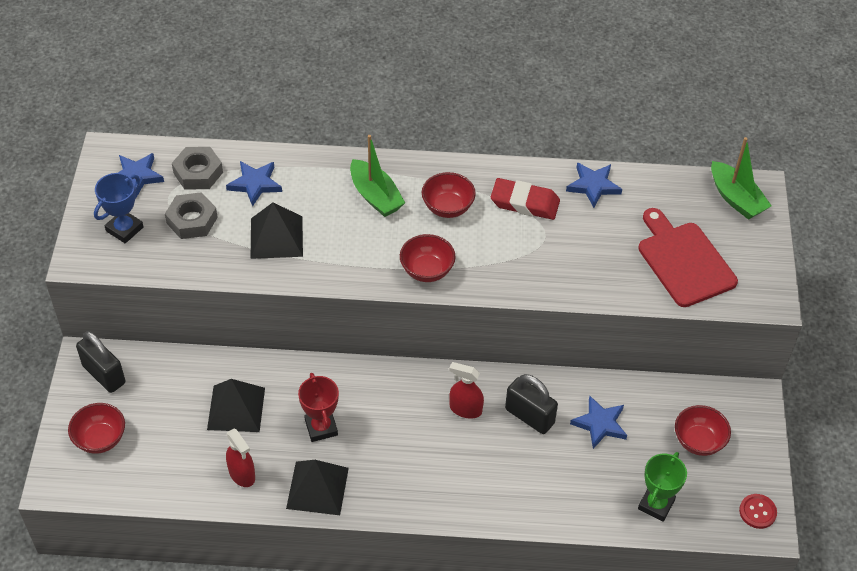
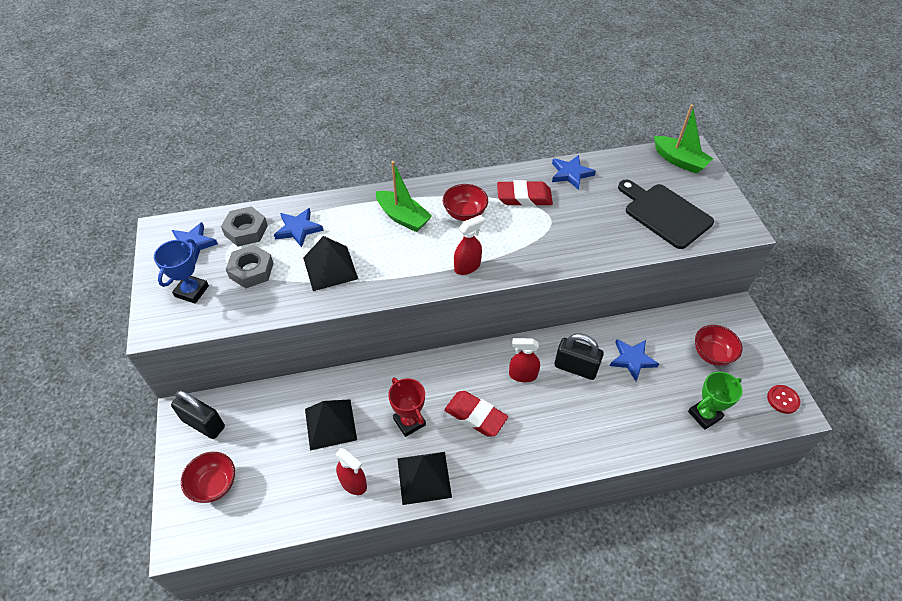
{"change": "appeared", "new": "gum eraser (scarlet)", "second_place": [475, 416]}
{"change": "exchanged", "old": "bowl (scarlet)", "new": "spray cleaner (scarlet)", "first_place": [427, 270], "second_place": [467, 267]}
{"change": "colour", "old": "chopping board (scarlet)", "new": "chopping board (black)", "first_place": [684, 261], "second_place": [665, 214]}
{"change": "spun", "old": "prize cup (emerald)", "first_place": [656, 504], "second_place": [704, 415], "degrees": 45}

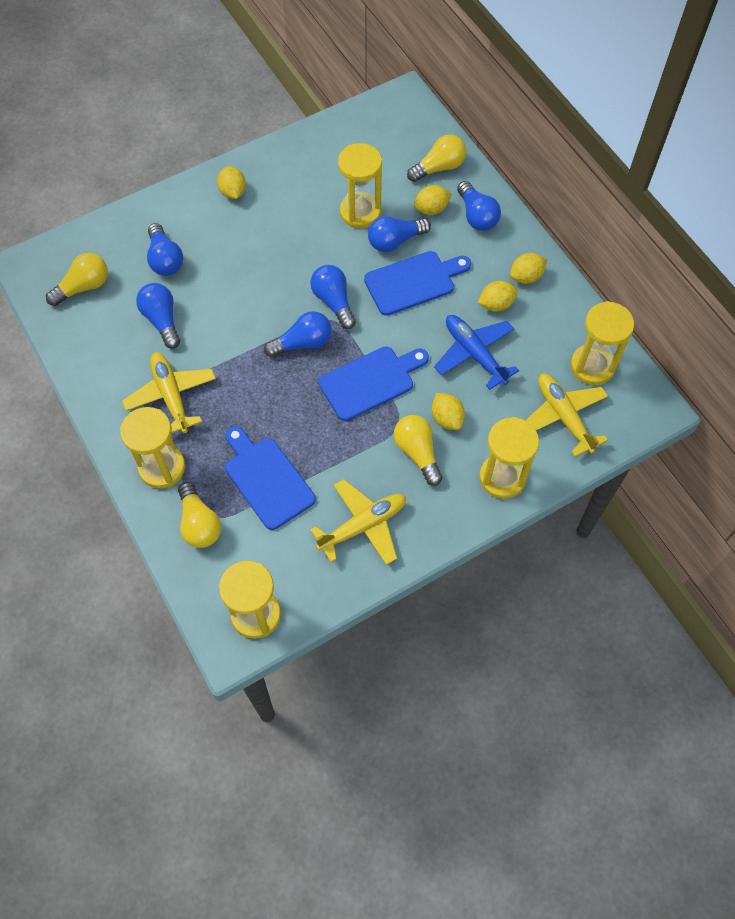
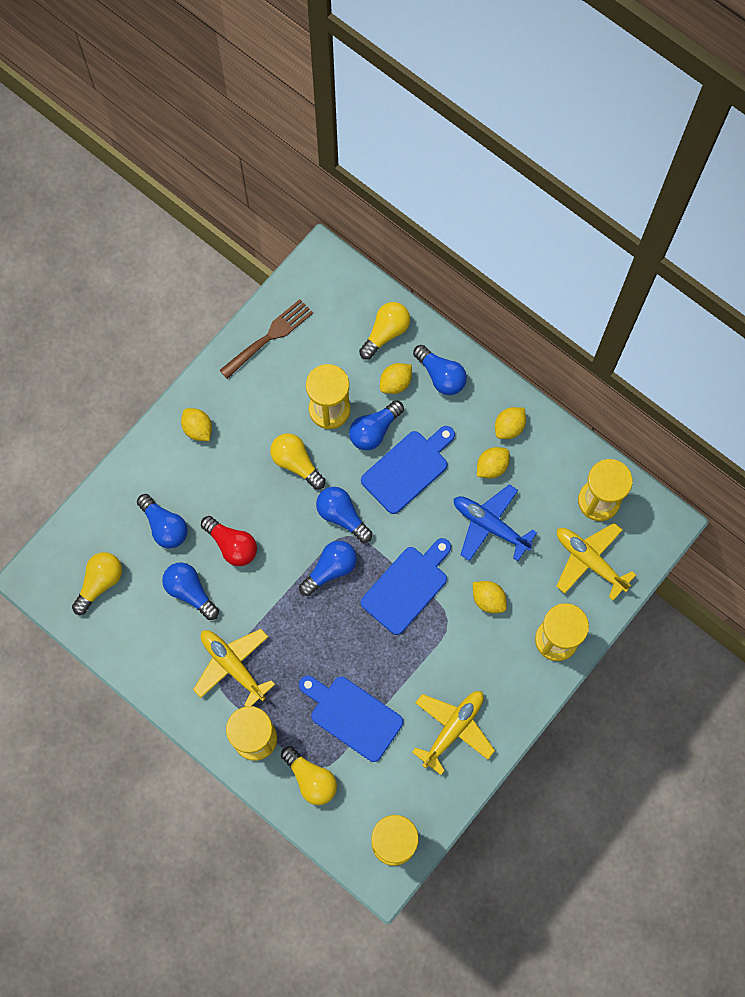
{"change": "appeared", "new": "bulb (scarlet)", "second_place": [232, 545]}
{"change": "appeared", "new": "fork (dark brown)", "second_place": [269, 338]}
{"change": "relocated", "old": "bulb (bright yellow)", "first_place": [417, 452], "second_place": [296, 463]}

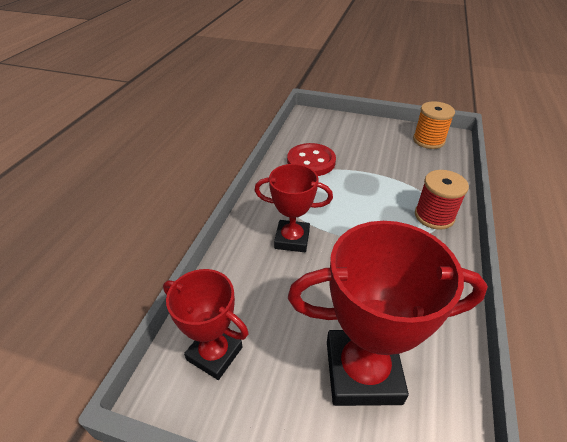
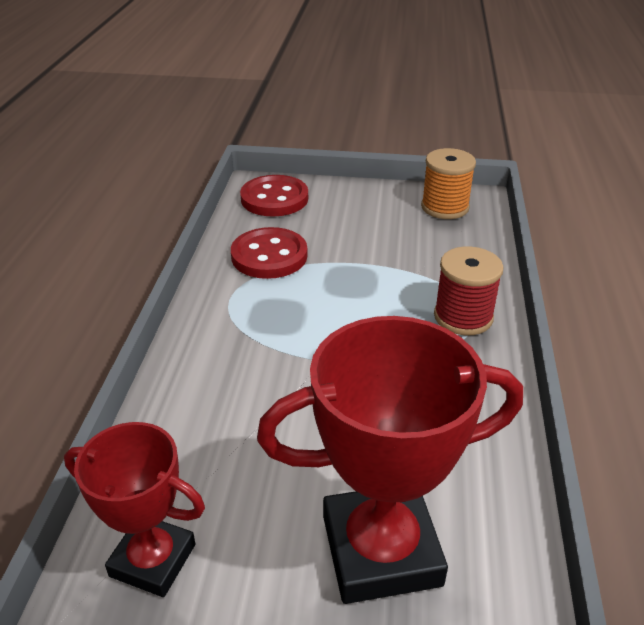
{"change": "appeared", "new": "sewing button (scarlet)", "second_place": [274, 198]}
{"change": "missing", "old": "prize cup (scarlet)", "first_place": [292, 239]}

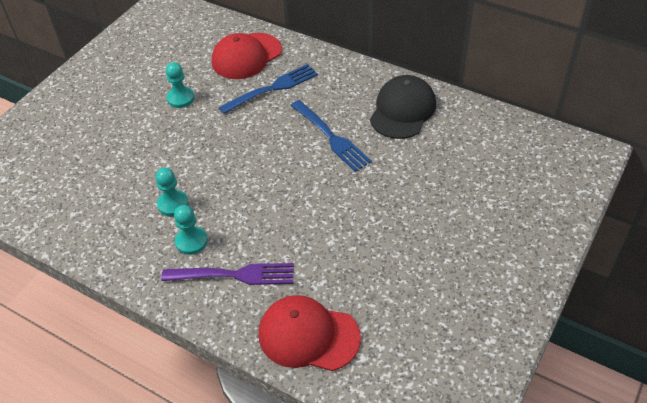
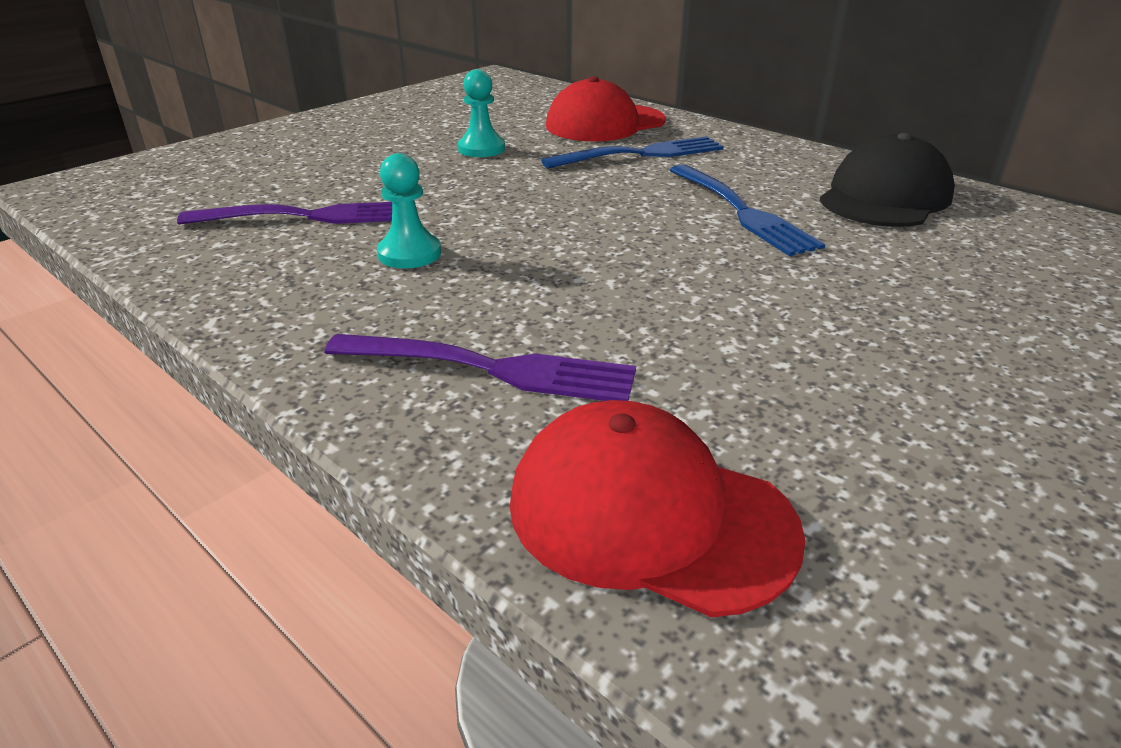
{"change": "appeared", "new": "fork (violet)", "second_place": [307, 216]}
{"change": "missing", "old": "game pawn (turquoise)", "first_place": [191, 241]}

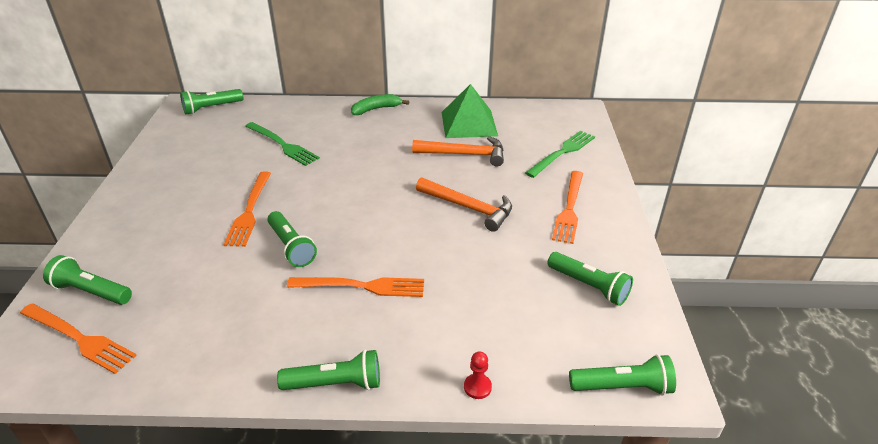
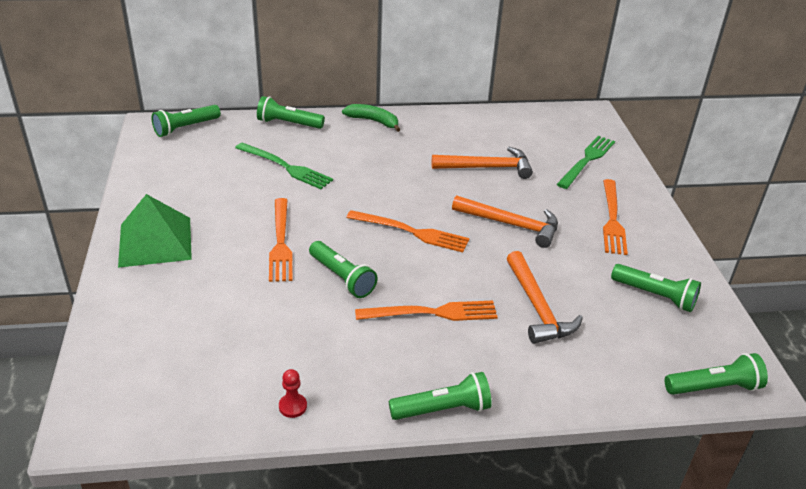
{"change": "relocated", "old": "solid pyramid (emerald)", "first_place": [468, 123], "second_place": [155, 241]}
{"change": "relocated", "old": "flashlight (emerald)", "first_place": [91, 292], "second_place": [288, 124]}
{"change": "relocated", "old": "game pawn (scarlet)", "first_place": [477, 387], "second_place": [292, 406]}
{"change": "spun", "old": "banana fruit (emerald)", "first_place": [376, 109], "second_place": [373, 121], "degrees": 60}
{"change": "relocated", "old": "fork (bright orange)", "first_place": [79, 339], "second_place": [412, 232]}
{"change": "appeared", "new": "carpenter's hammer (bright orange)", "second_place": [537, 307]}

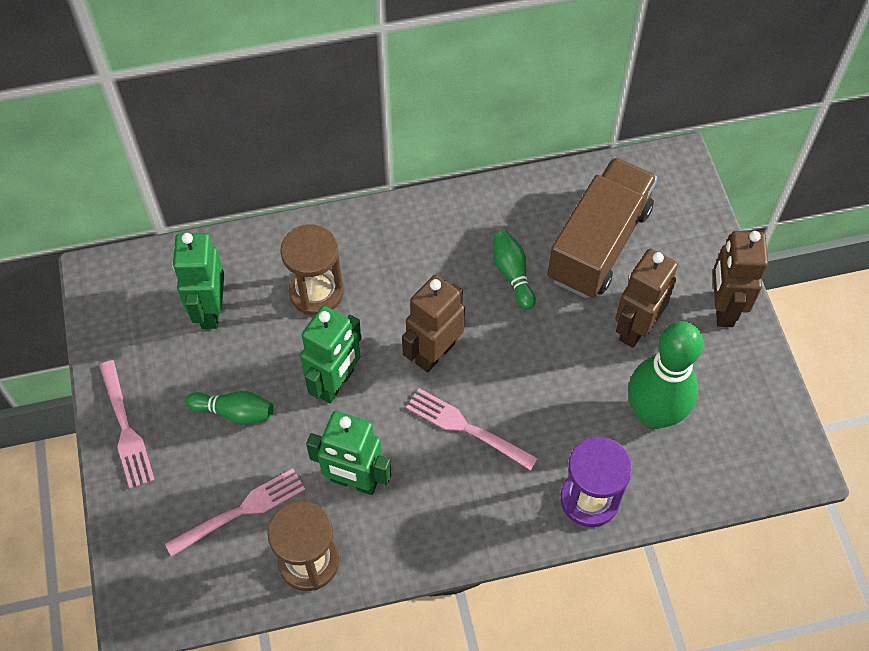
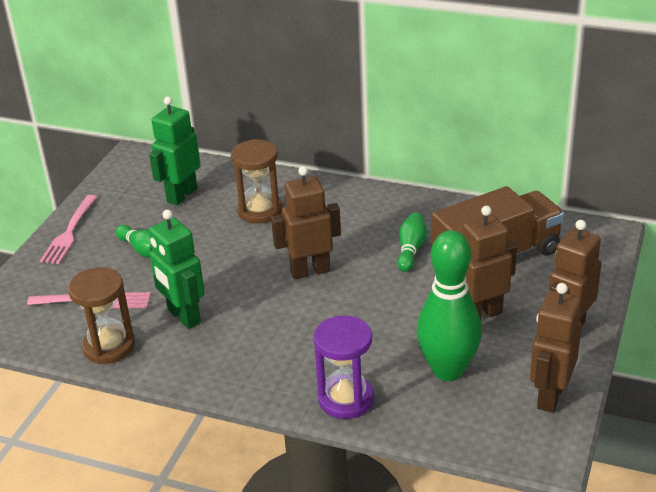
{"change": "appeared", "new": "robot figure (dark brown)", "second_place": [550, 396]}
{"change": "missing", "old": "robot figure (emerald)", "first_place": [336, 383]}
{"change": "missing", "old": "fork (pink)", "first_place": [466, 428]}

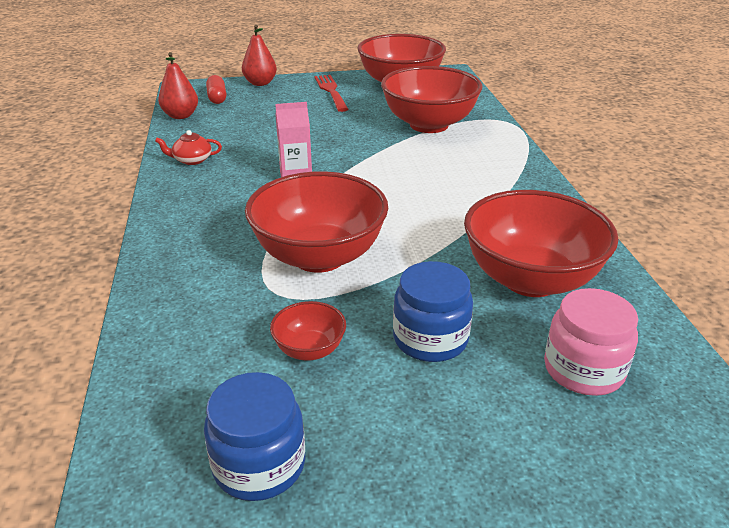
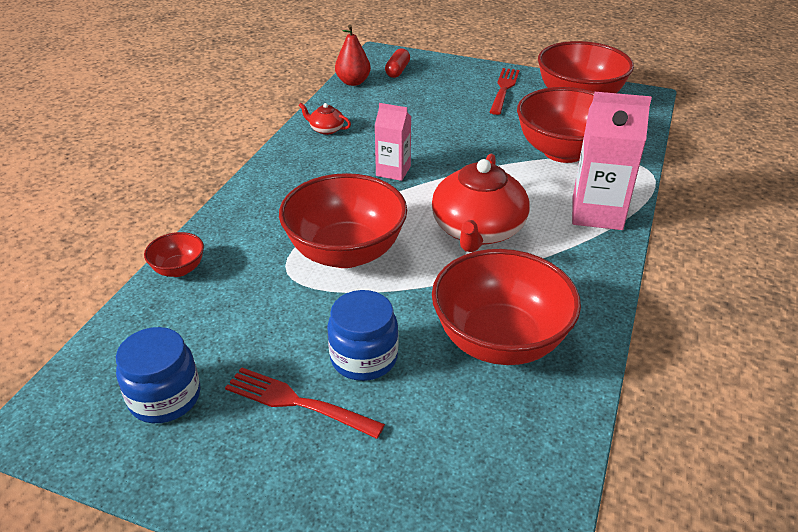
{"change": "relocated", "old": "bowl (scarlet)", "first_place": [309, 349], "second_place": [179, 269]}
{"change": "appeared", "new": "fork (scarlet)", "second_place": [297, 402]}
{"change": "appeared", "new": "tea pot (scarlet)", "second_place": [477, 230]}
{"change": "appeared", "new": "milk carton (pink)", "second_place": [597, 213]}
{"change": "missing", "old": "toy pear (scarlet)", "first_place": [260, 83]}
{"change": "missing", "old": "preserve jar (pink)", "first_place": [583, 370]}

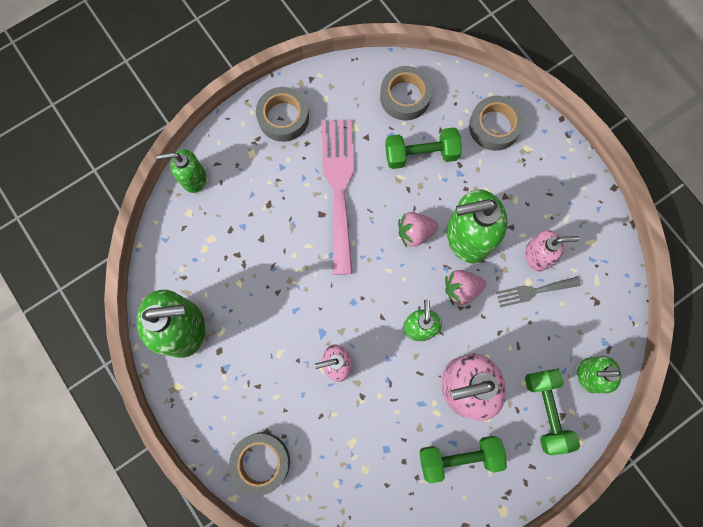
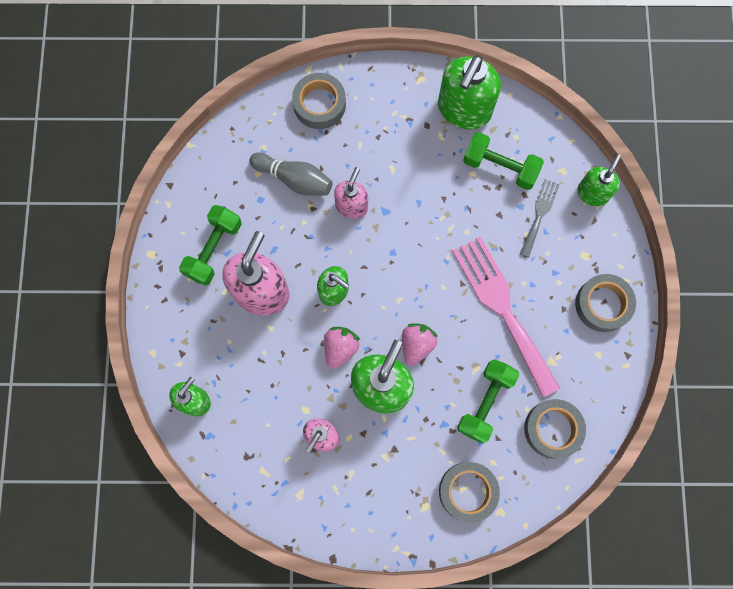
{"change": "appeared", "new": "tenpin (grey)", "second_place": [294, 179]}
{"change": "spun", "old": "fork (pink)", "first_place": [339, 187], "second_place": [502, 309], "degrees": -150}
{"change": "relocated", "old": "dumbbell (emerald)", "first_place": [545, 410], "second_place": [500, 167]}
{"change": "relocated", "old": "fork (grey)", "first_place": [534, 291], "second_place": [539, 214]}

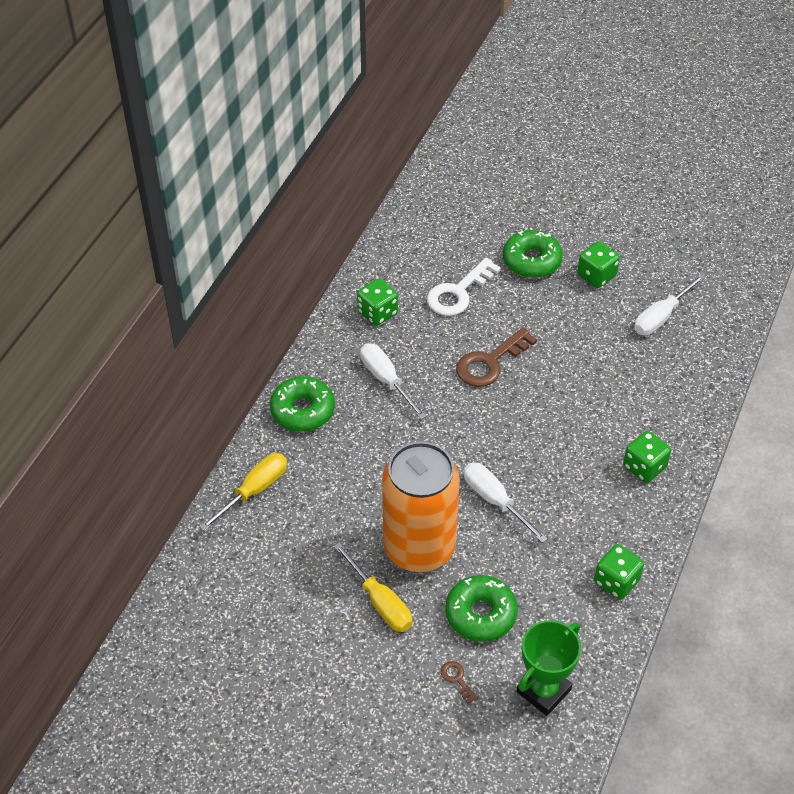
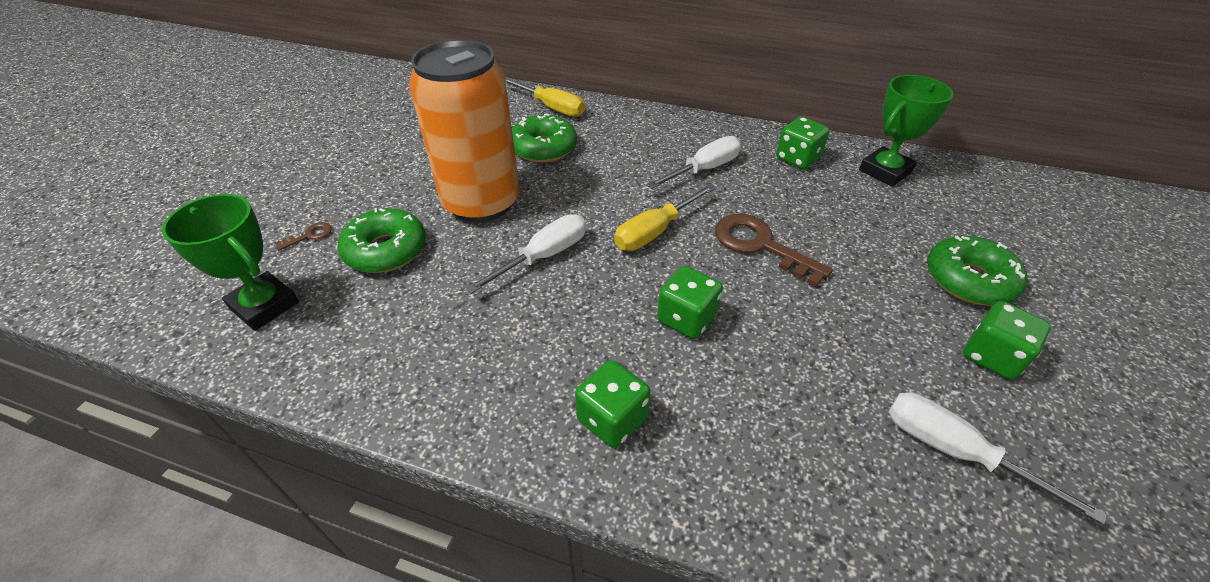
{"change": "relocated", "old": "doughnut (emerald)", "first_place": [302, 410], "second_place": [543, 148]}
{"change": "relocated", "old": "screwdriver (bright yellow)", "first_place": [380, 602], "second_place": [654, 232]}
{"change": "relocated", "old": "game die (emerald)", "first_place": [616, 581], "second_place": [686, 318]}
{"change": "appeared", "new": "prize cup (emerald)", "second_place": [885, 171]}
{"change": "missing", "old": "key (white)", "first_place": [458, 292]}

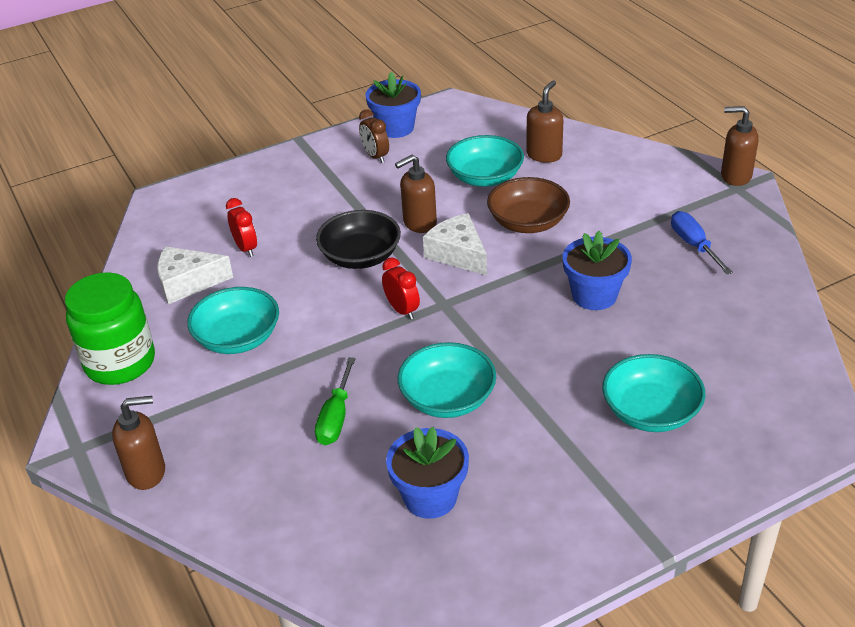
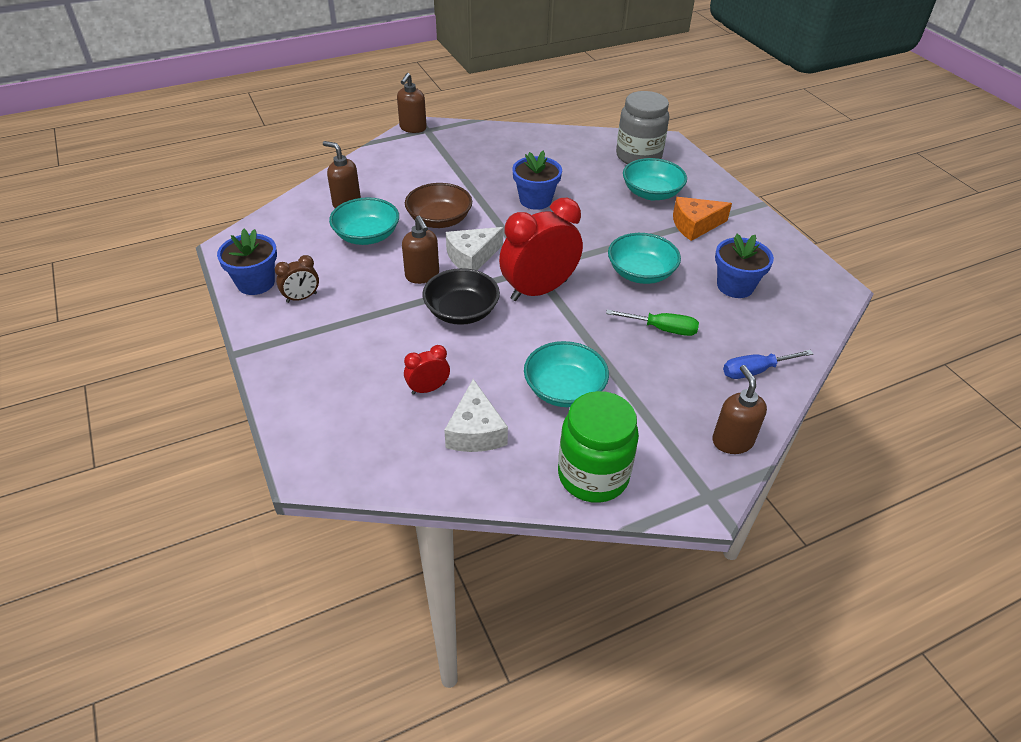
{"change": "size", "old": "clock (scarlet)", "first_place": [402, 310], "second_place": [539, 290], "factor": 2.1}
{"change": "appeared", "new": "preserve jar (grey)", "second_place": [638, 156]}
{"change": "appeared", "new": "cheese wedge (bright orange)", "second_place": [695, 225]}
{"change": "relocated", "old": "screwdriver (cobalt)", "first_place": [694, 245], "second_place": [755, 371]}

